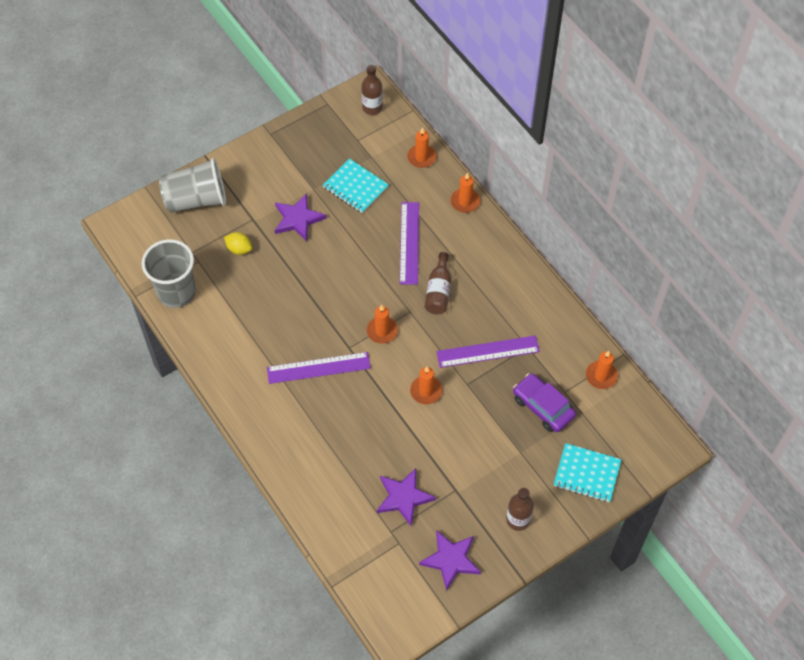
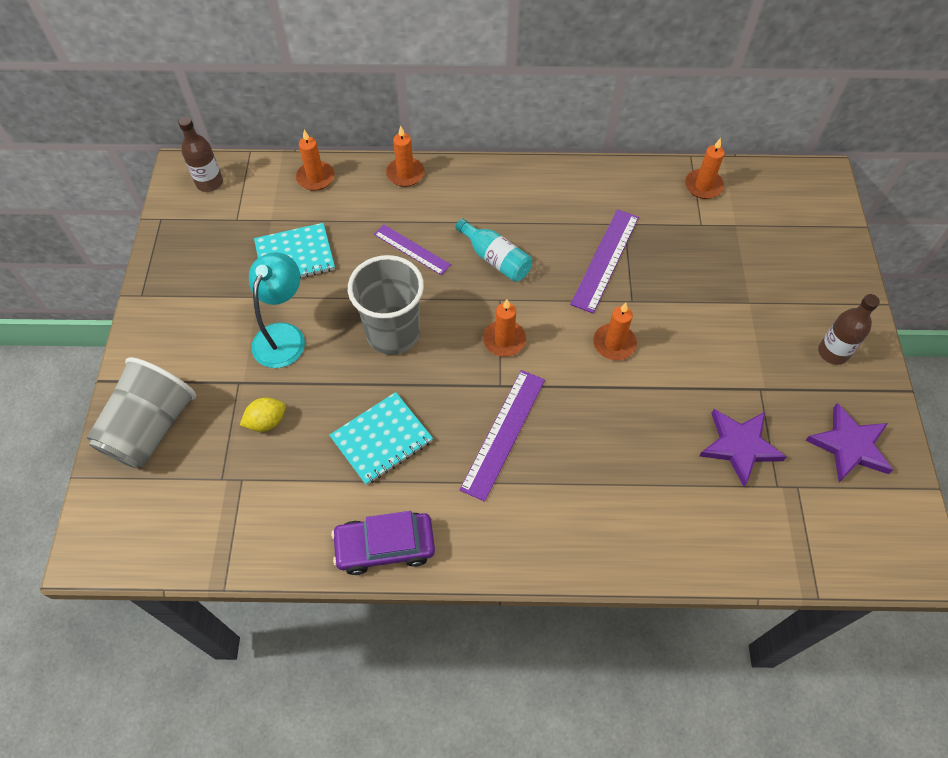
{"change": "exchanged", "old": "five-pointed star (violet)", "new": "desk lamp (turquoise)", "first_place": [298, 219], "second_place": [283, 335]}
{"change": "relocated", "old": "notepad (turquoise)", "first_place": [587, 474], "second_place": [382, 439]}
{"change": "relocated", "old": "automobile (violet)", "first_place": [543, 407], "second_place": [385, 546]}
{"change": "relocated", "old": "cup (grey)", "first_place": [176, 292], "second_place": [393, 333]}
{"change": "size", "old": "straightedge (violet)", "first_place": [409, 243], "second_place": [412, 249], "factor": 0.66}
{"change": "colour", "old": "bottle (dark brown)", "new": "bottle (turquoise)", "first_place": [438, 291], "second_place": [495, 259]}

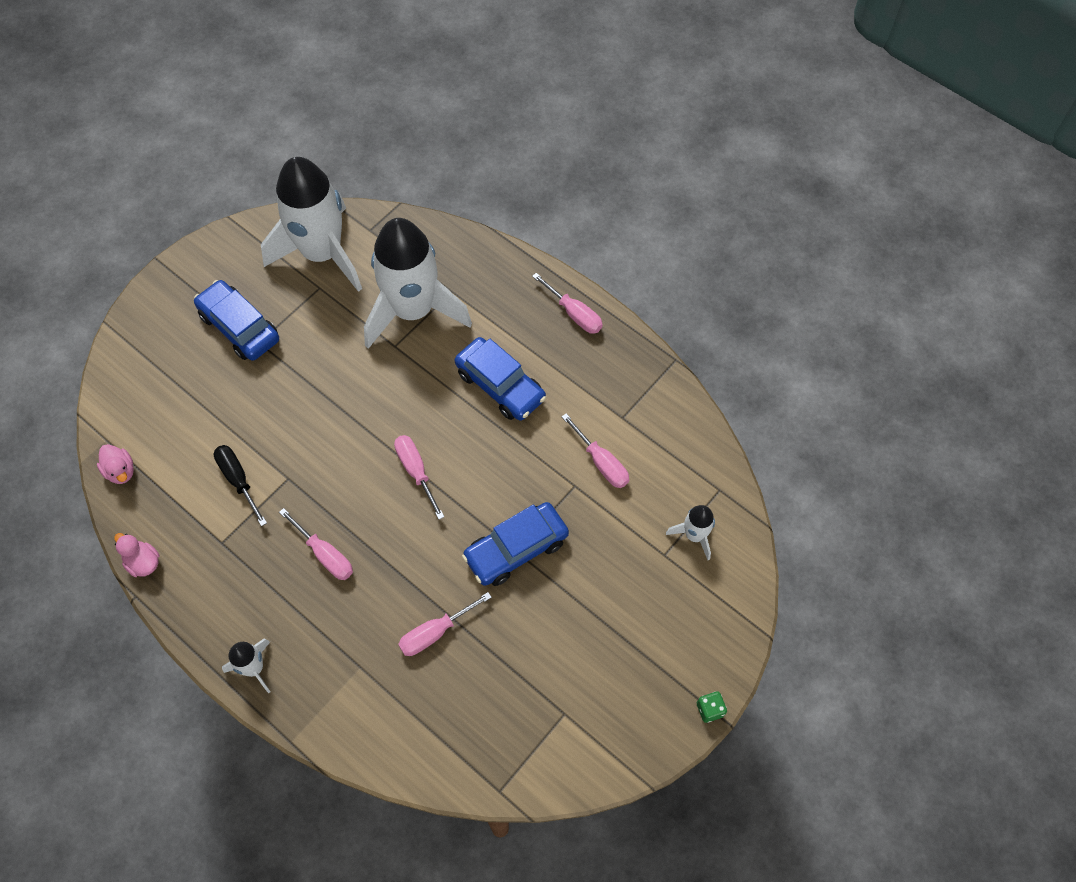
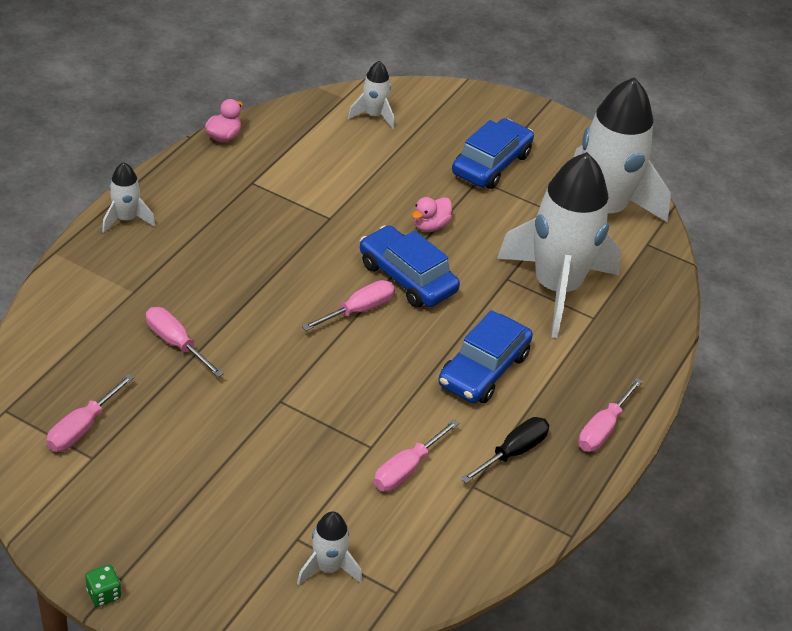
{"change": "relocated", "old": "screwdriver (pink)", "first_place": [324, 554], "second_place": [83, 427]}
{"change": "appeared", "new": "rocket (white)", "second_place": [374, 115]}
{"change": "relocated", "old": "automobile (cobalt)", "first_place": [516, 549], "second_place": [407, 277]}
{"change": "relocated", "old": "rubber duck (pink)", "first_place": [120, 471], "second_place": [430, 226]}
{"change": "relocated", "old": "screwdriver (black)", "first_place": [238, 480], "second_place": [513, 452]}

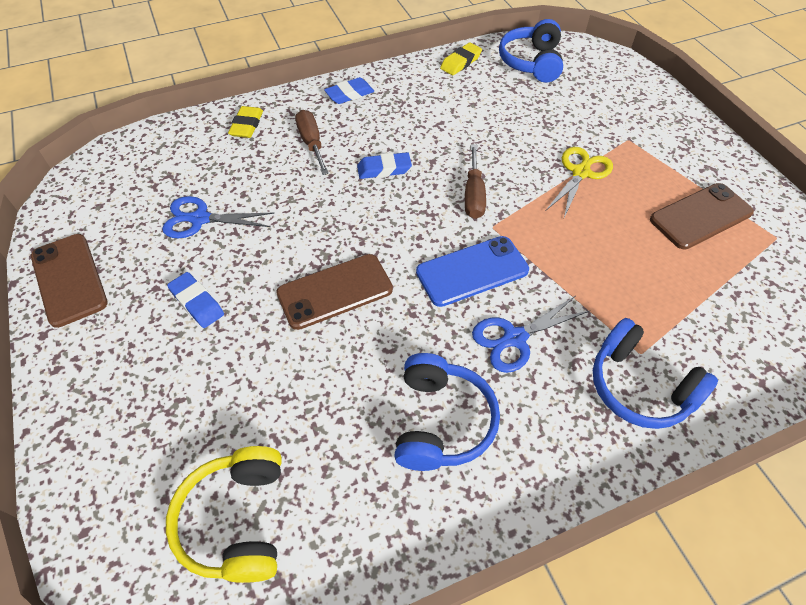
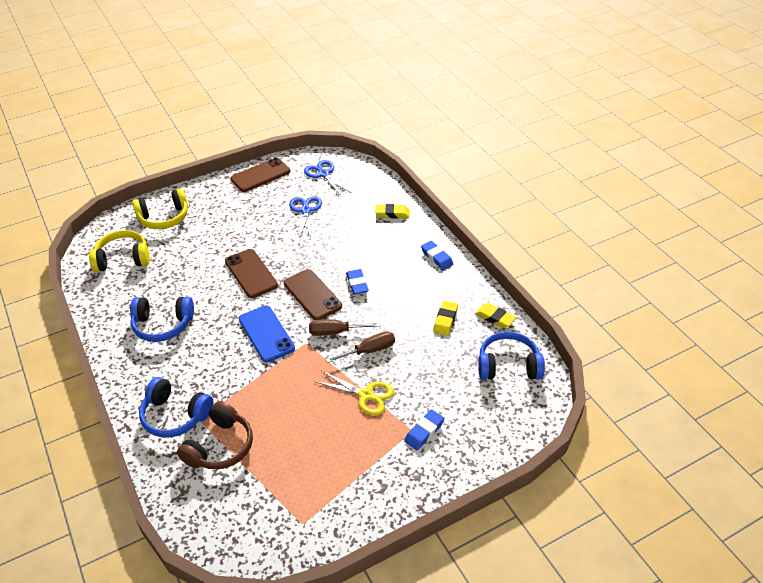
{"change": "appeared", "new": "headset (bright yellow)", "second_place": [164, 218]}
{"change": "spun", "old": "headset (cobalt)", "first_place": [639, 386], "second_place": [175, 416], "degrees": -105}
{"change": "appeared", "new": "headset (dark brown)", "second_place": [220, 446]}
{"change": "relocated", "old": "smartphone (dark brown)", "first_place": [700, 216], "second_place": [312, 295]}
{"change": "relocated", "old": "scissors (cobalt)", "first_place": [515, 338], "second_place": [323, 174]}
{"change": "relocated", "old": "screwdriver (dark brown)", "first_place": [312, 143], "second_place": [369, 351]}
{"change": "relocated", "old": "gum eraser (cobalt)", "first_place": [197, 302], "second_place": [424, 432]}
{"change": "appeared", "new": "gum eraser (bright yellow)", "second_place": [445, 320]}

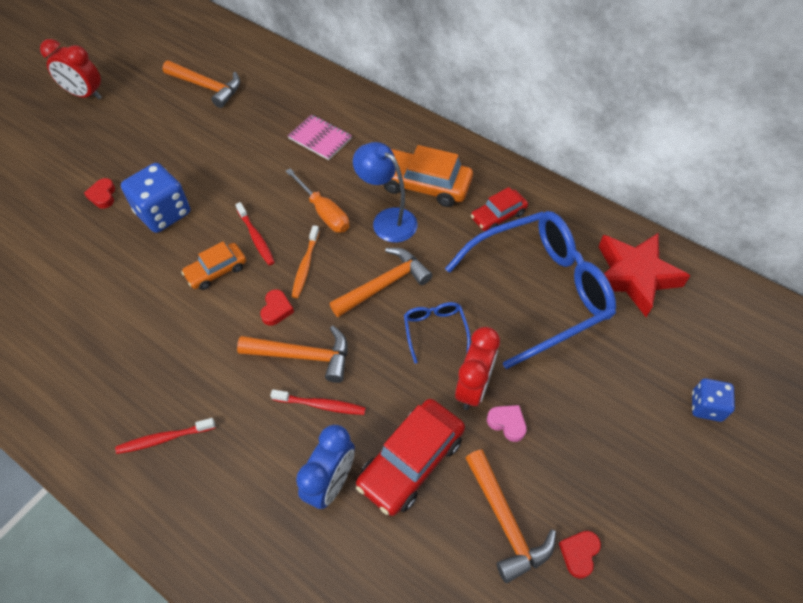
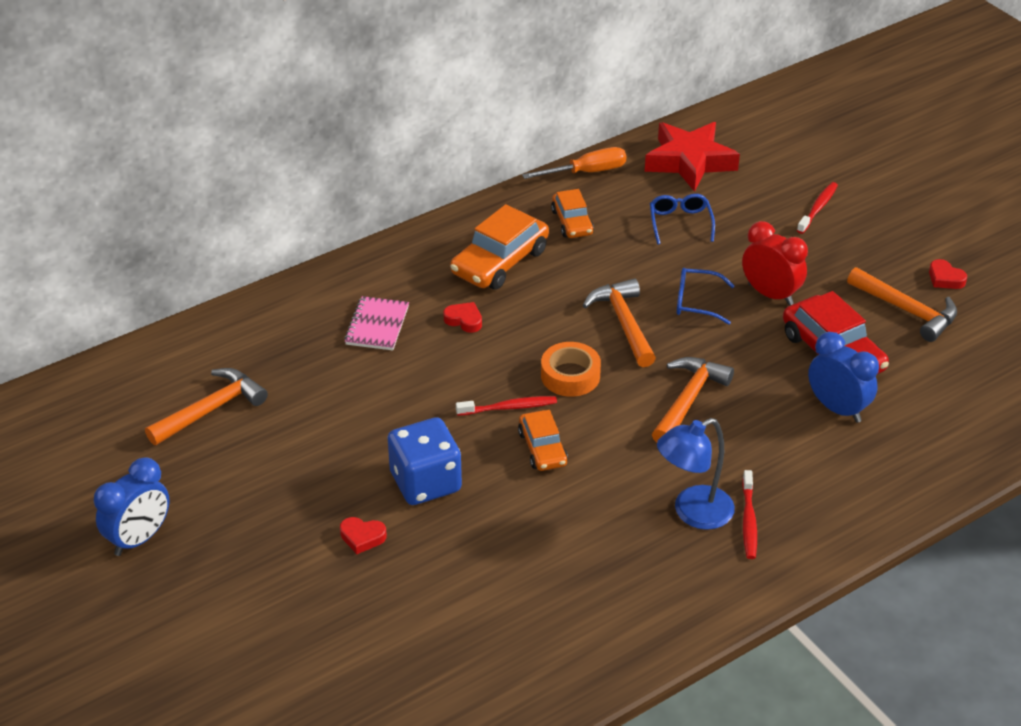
{"change": "colour", "old": "clock (scarlet)", "new": "clock (cobalt)", "first_place": [85, 95], "second_place": [139, 539]}
{"change": "spun", "old": "notepad (pink)", "first_place": [320, 139], "second_place": [377, 325], "degrees": -45}
{"change": "relocated", "old": "love heart (scarlet)", "first_place": [276, 309], "second_place": [464, 320]}
{"change": "relocated", "old": "screwdriver (bright orange)", "first_place": [324, 212], "second_place": [587, 172]}
{"change": "exchanged", "old": "tooth brush (bright orange)", "new": "roll of tape (bright orange)", "first_place": [305, 266], "second_place": [570, 376]}
{"change": "colour", "old": "automobile (scarlet)", "new": "automobile (bright orange)", "first_place": [498, 216], "second_place": [572, 222]}
{"change": "size", "old": "eyeglasses (cobalt)", "first_place": [540, 291], "second_place": [680, 223], "factor": 0.42}
{"change": "relocated", "old": "desk lamp (cobalt)", "first_place": [387, 220], "second_place": [693, 513]}
{"change": "relocated", "old": "tooth brush (scarlet)", "first_place": [321, 405], "second_place": [818, 208]}
{"change": "spun", "old": "carpenter's hammer (bright orange)", "first_place": [506, 522], "second_place": [907, 311], "degrees": 45}
{"change": "missing", "old": "love heart (pink)", "first_place": [507, 423]}
{"change": "missing", "old": "game die (cobalt)", "first_place": [706, 406]}

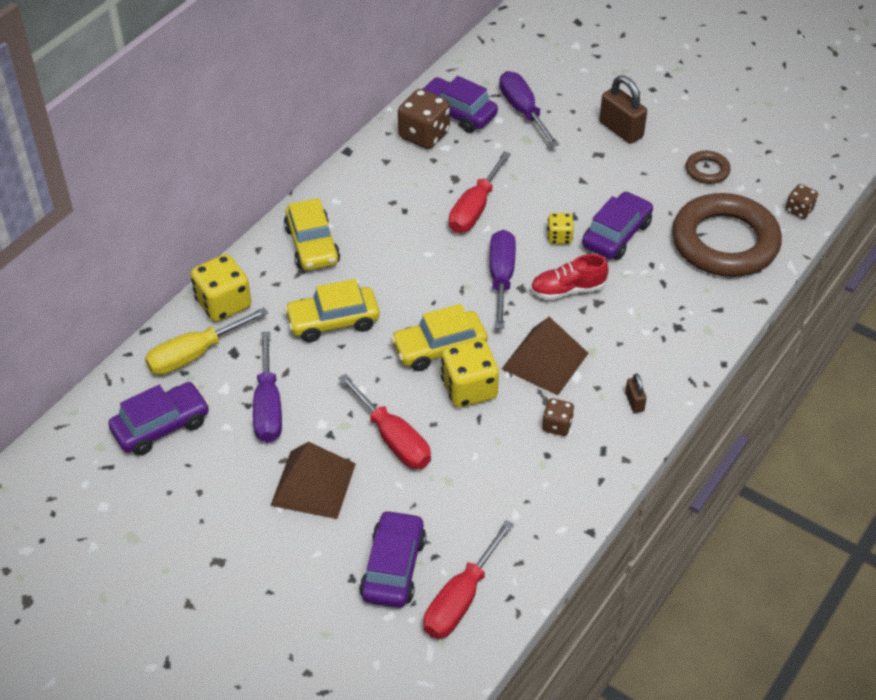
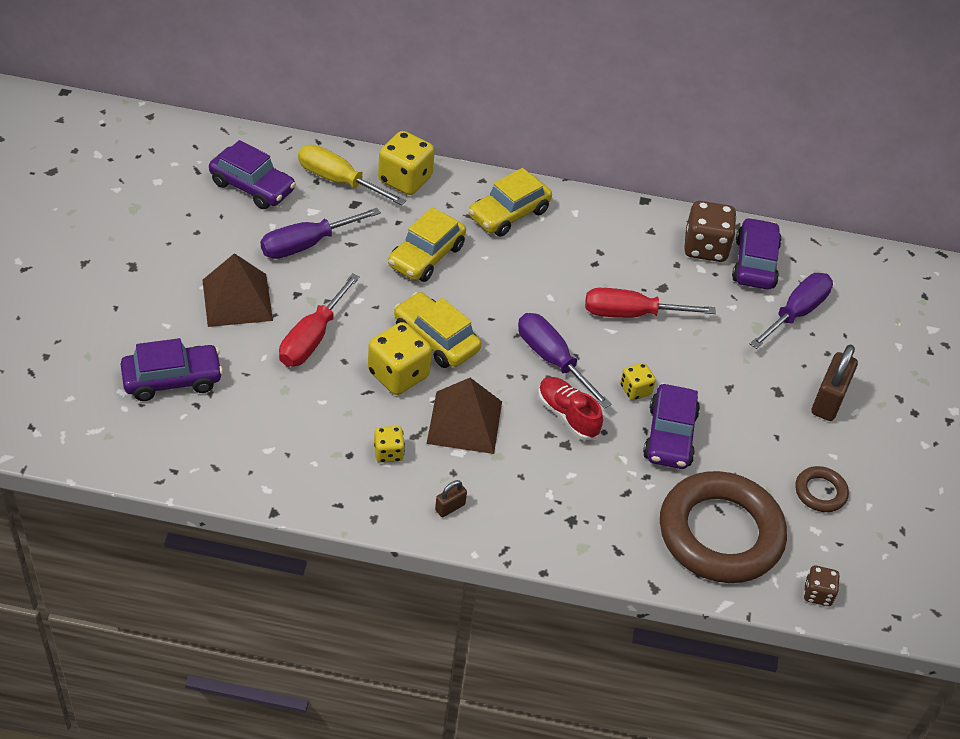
{"change": "colour", "old": "game die (dark brown)", "new": "game die (bright yellow)", "first_place": [557, 425], "second_place": [388, 453]}
{"change": "spun", "old": "automobile (bright yellow)", "first_place": [333, 321], "second_place": [426, 256], "degrees": -105}
{"change": "spun", "old": "screwdriver (violet)", "first_place": [501, 277], "second_place": [552, 359], "degrees": -105}
{"change": "spun", "old": "automobile (violet)", "first_place": [616, 235], "second_place": [669, 436], "degrees": 90}
{"change": "missing", "old": "screwdriver (scarlet)", "first_place": [460, 599]}

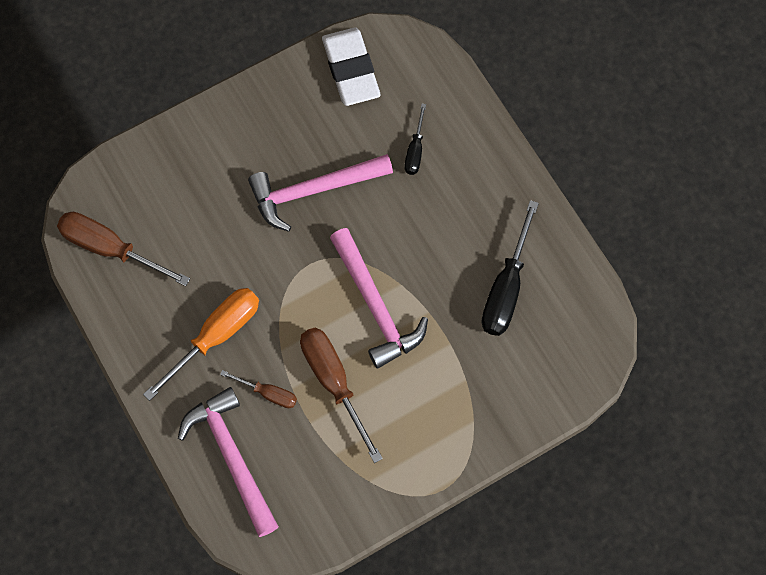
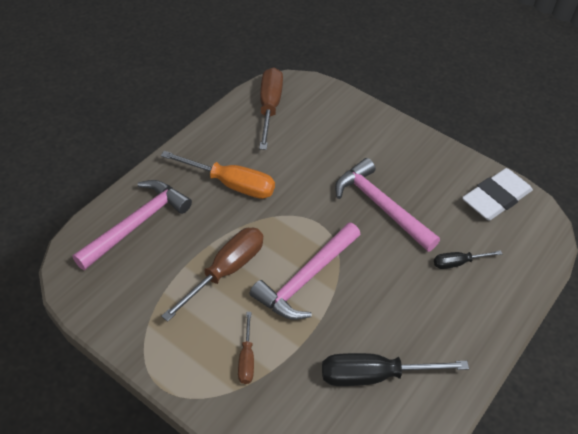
{"change": "relocated", "old": "screwdriver (dark brown)", "first_place": [268, 393], "second_place": [246, 359]}

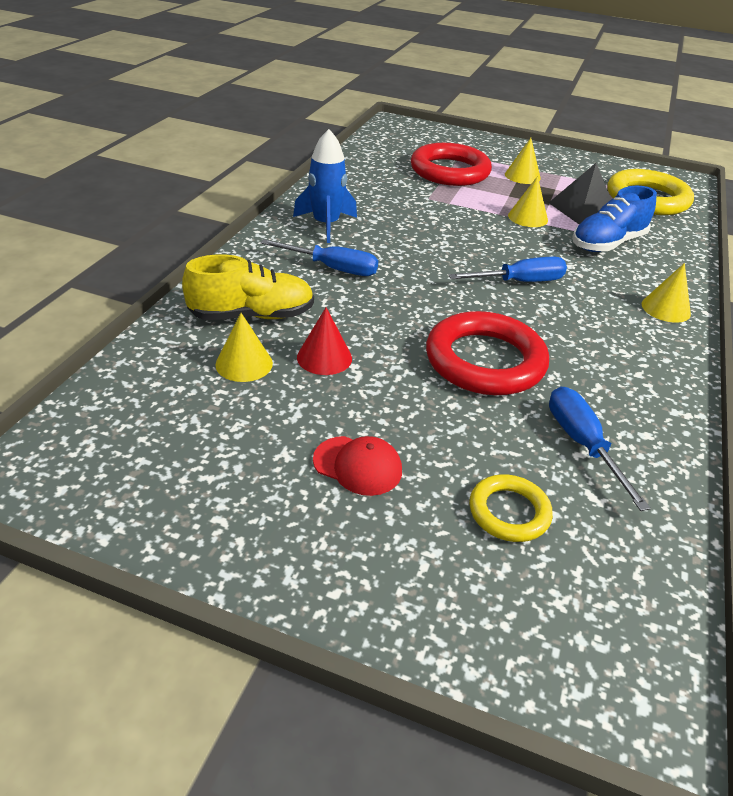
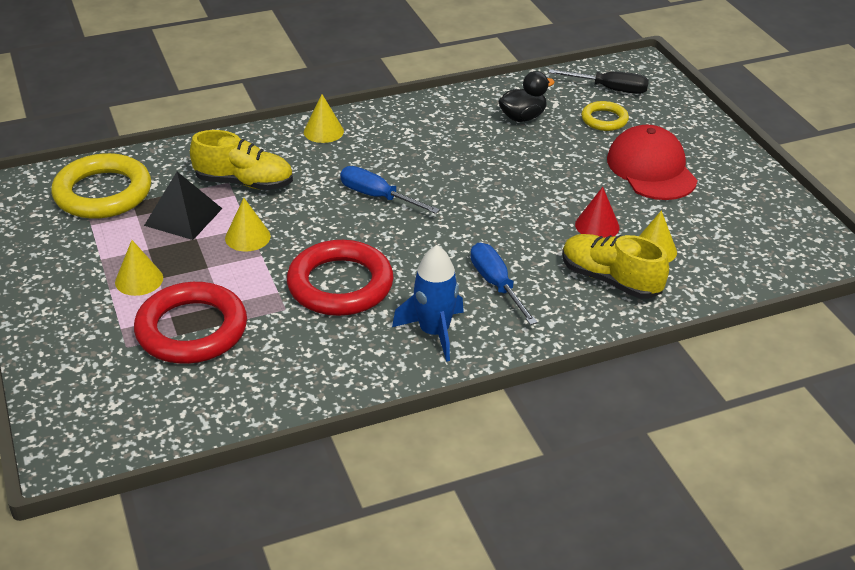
{"change": "colour", "old": "lace-up shoe (cobalt)", "new": "lace-up shoe (bright yellow)", "first_place": [607, 243], "second_place": [244, 183]}
{"change": "relocated", "old": "hoop (scarlet)", "first_place": [485, 361], "second_place": [340, 285]}
{"change": "exchanged", "old": "screwdriver (cobalt)", "new": "rubber duck (black)", "first_place": [582, 444], "second_place": [522, 117]}
{"change": "appeared", "new": "screwdriver (black)", "second_place": [610, 89]}
{"change": "size", "old": "baseball cap (scarlet)", "first_place": [357, 465], "second_place": [651, 169], "factor": 1.81}

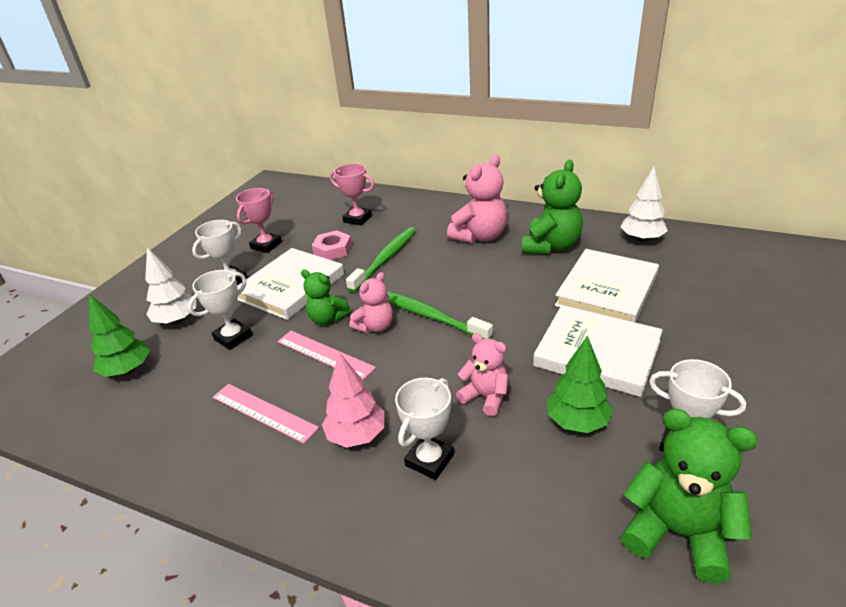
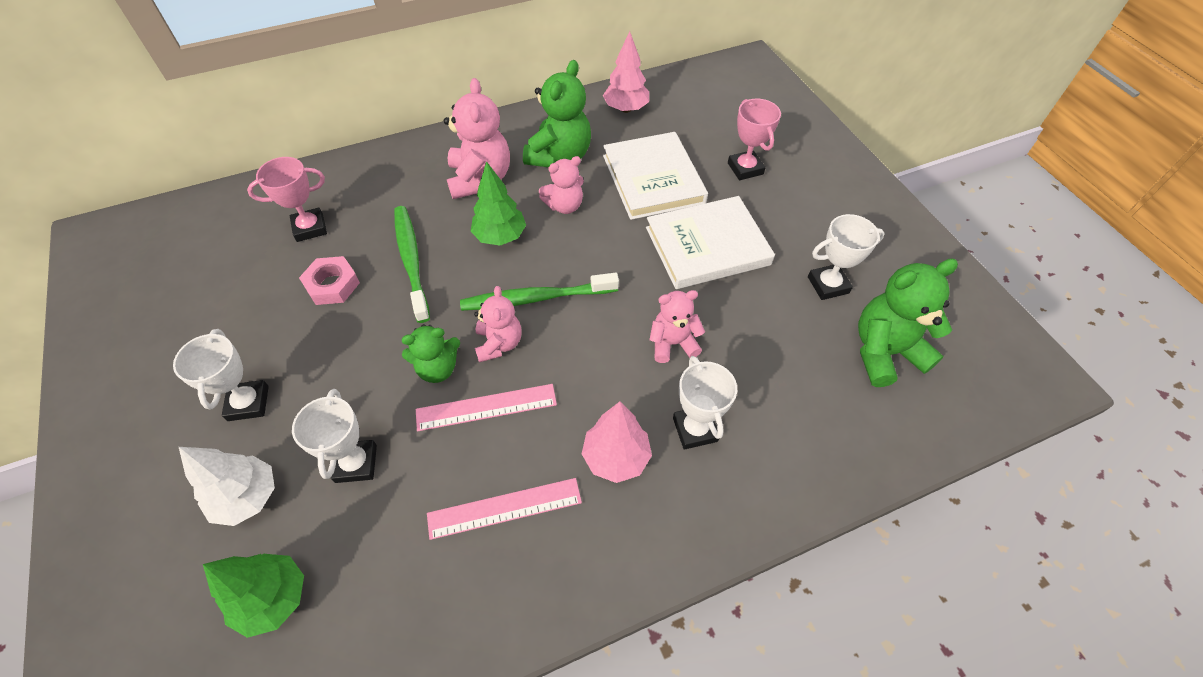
{"change": "relocated", "old": "tree (emerald)", "first_place": [577, 422], "second_place": [500, 237]}
{"change": "spun", "old": "teddy (emerald)", "first_place": [551, 246], "second_place": [559, 156], "degrees": 45}
{"change": "appeared", "new": "teddy (pink)", "second_place": [564, 206]}
{"change": "colour", "old": "tree (white)", "new": "tree (pink)", "first_place": [641, 239], "second_place": [626, 109]}
{"change": "relocated", "old": "prize cup (pink)", "first_place": [266, 245], "second_place": [745, 168]}
{"change": "missing", "old": "hardback (white)", "first_place": [291, 287]}

